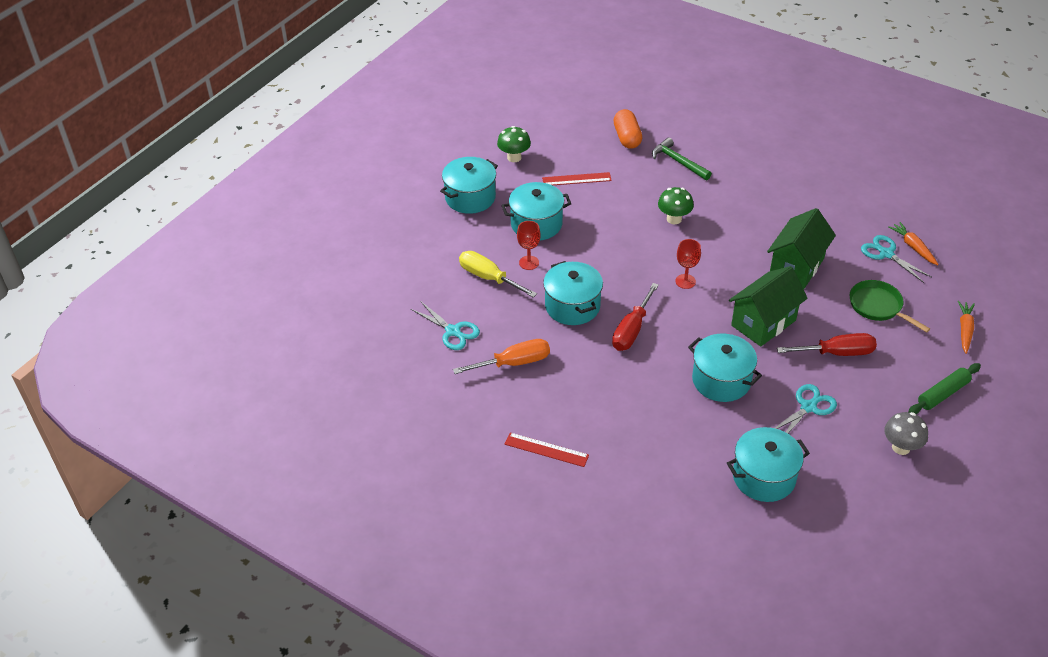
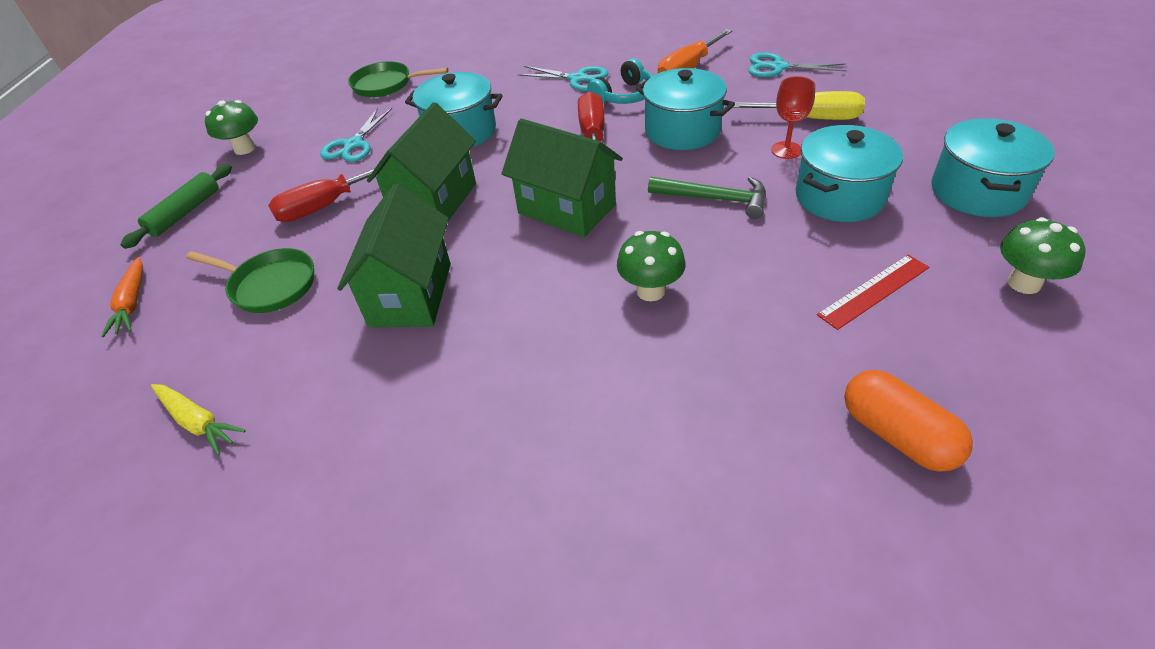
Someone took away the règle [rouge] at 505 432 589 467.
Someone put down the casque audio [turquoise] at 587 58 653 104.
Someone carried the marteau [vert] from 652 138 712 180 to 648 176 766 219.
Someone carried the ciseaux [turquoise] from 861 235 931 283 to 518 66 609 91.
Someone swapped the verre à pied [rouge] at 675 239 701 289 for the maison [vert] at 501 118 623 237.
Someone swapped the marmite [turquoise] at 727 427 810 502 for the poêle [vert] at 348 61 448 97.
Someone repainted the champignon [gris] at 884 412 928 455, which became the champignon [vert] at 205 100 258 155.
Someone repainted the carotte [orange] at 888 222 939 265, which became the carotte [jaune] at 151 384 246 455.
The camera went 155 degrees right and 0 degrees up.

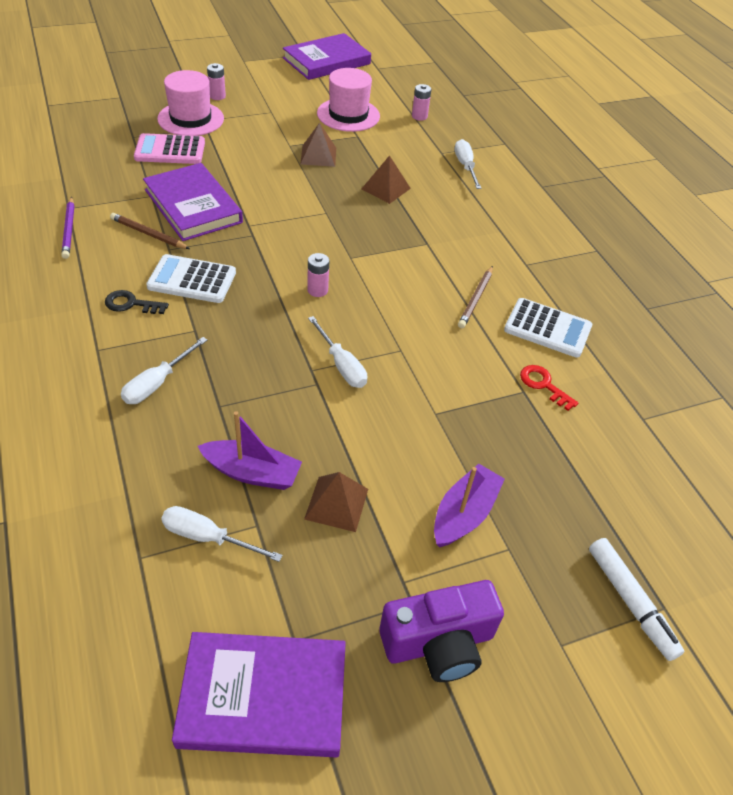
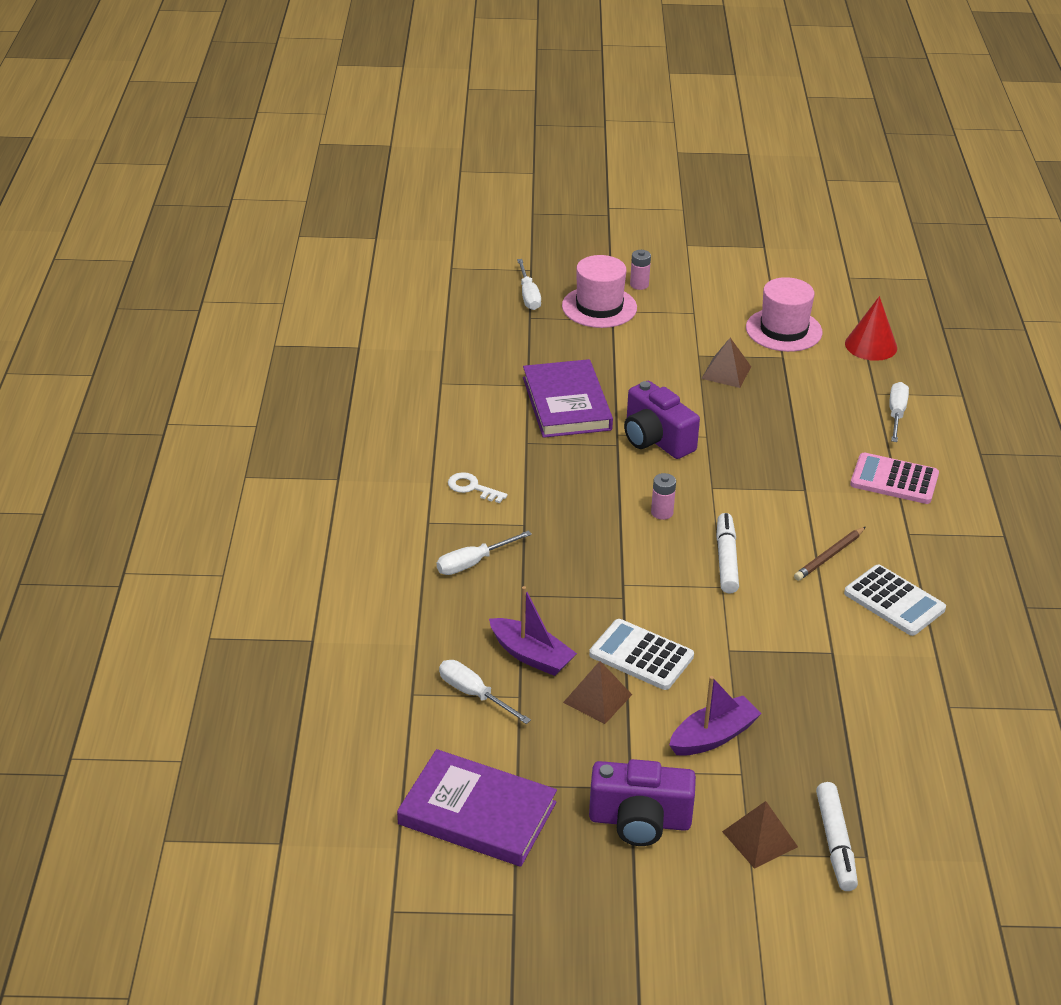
Someone took away the crayon [violet] at 61 197 75 259.
Someone took away the crayon [marron] at 110 213 190 249.
Someone took away the livre [violet] at 283 33 371 80.
Someone took away the clé [rouge] at 520 365 578 411.
Someone put down the appareil photo [violet] at 624 381 700 459.
Someone put down the feutre [blanc] at 716 513 739 594.
Someone carried the calculatrice [rose] from 134 133 205 164 to 850 453 939 504.
Someone carried the calculatrice [blanc] from 146 254 236 303 to 589 619 694 690.
Someone carried the tournevis [blanc] from 308 316 367 388 to 517 259 541 310.
Someone carried the pyramide [marron] from 362 155 411 204 to 722 801 798 869.
Someone swapped the pile [rose] at 412 84 431 121 for the cône [rouge] at 845 296 897 361.
Someone repainted the clé [noir] at 105 290 169 314, which became the clé [blanc] at 448 472 508 503.
The camera went 25 degrees right and 10 degrees down.

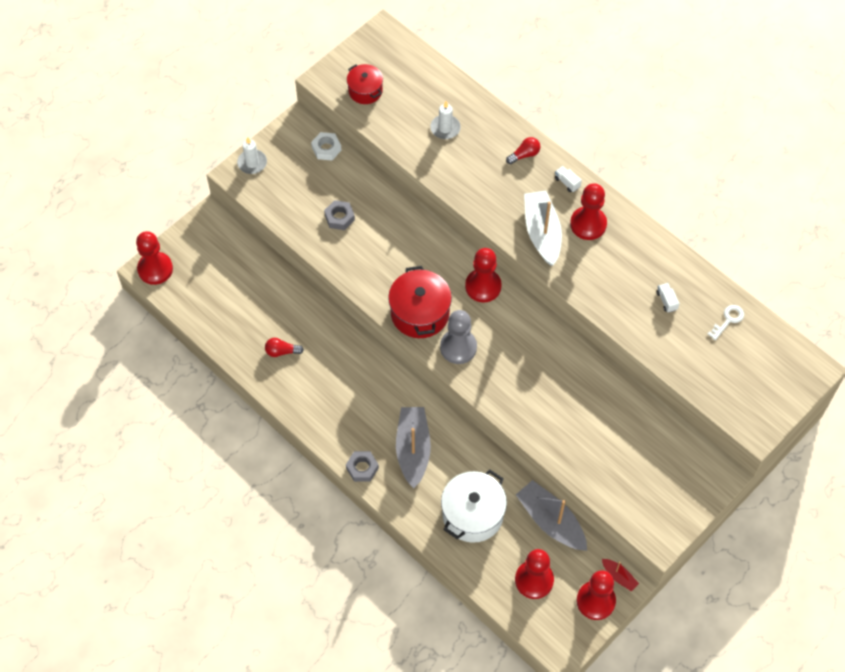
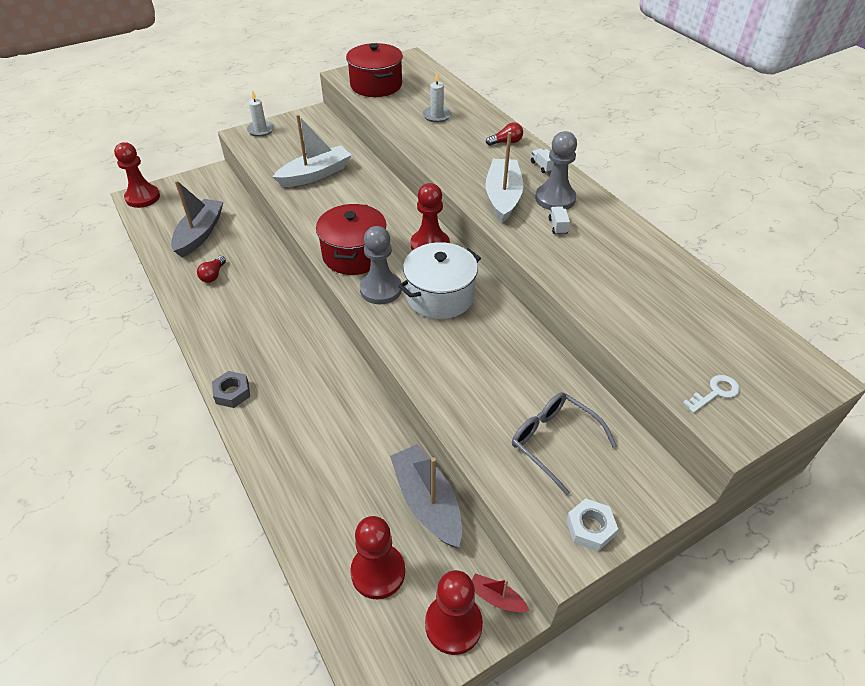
Someone put down the lunettes [gris] at 512 392 617 495.
Someone carried the écrou [blanc] from 311 132 341 161 to 566 498 618 551.
Someone carried the bateau [gris] from 396 407 431 488 to 171 180 223 258.
Someone carried the marmite [blanc] from 441 470 507 543 to 398 242 481 319.
Someone carried the camion [blanc] from 656 283 680 313 to 549 206 570 235.
Someone carried the clé [blanc] from 708 305 744 340 to 683 375 740 413.
Someone swapped the écrou [gris] at 324 200 355 230 for the bateau [blanc] at 273 114 352 187.
Someone repainted the pion [rouge] at 570 183 607 240, which became the pion [gris] at 535 131 577 210.
Someone rotated the ampoule [rouge] at 265 338 304 357 by 90 degrees counterclockwise.
Someone rotated the bateau [rouge] at 602 559 639 592 by 150 degrees clockwise.
Someone scaled the marmite [rouge] at 347 64 383 104 by 1.63.
The camera went 15 degrees right and 15 degrees down.

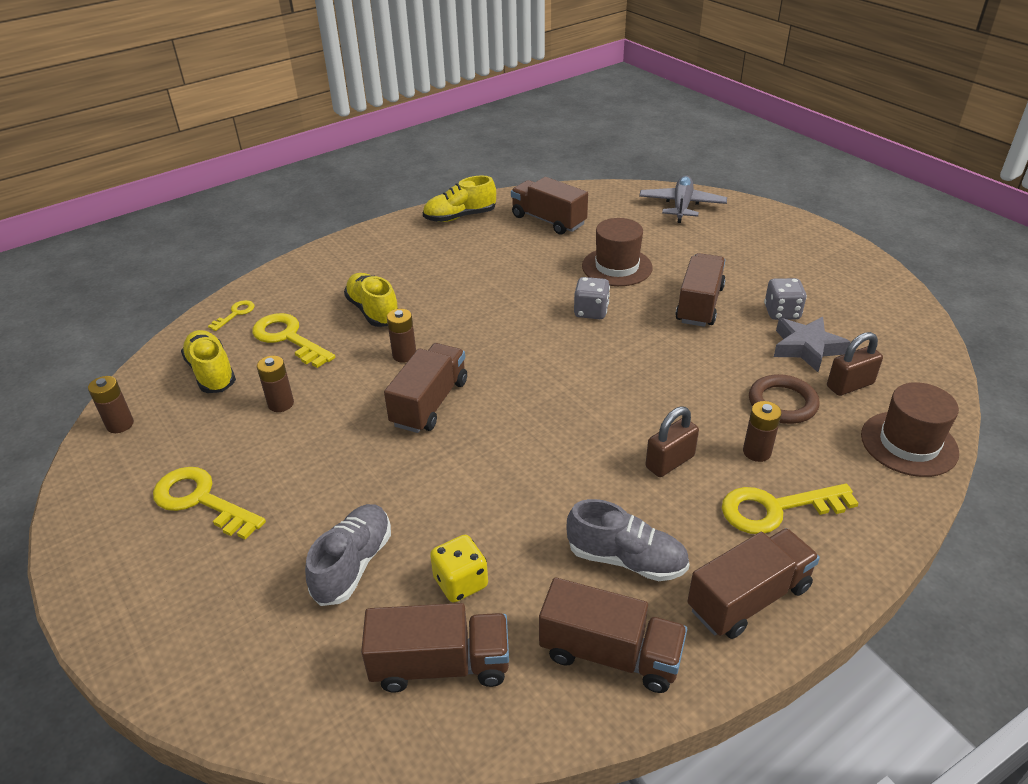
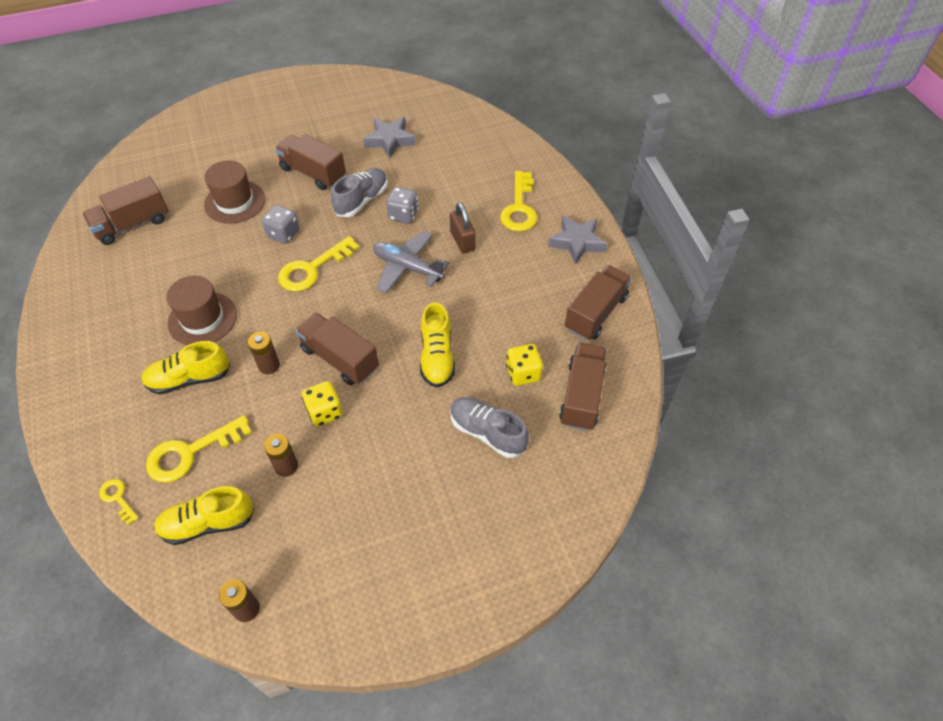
Someone took away the pile [marron] at 743 401 782 462.
Someone took away the anneau [marron] at 749 374 820 424.
Someone took away the cadenas [marron] at 827 332 883 396.
Someone put down the dé [jaune] at 302 381 343 427.
Someone carried the clé [jaune] from 153 467 266 540 to 278 236 359 292.
Someone carried the chaussure [jaune] from 423 175 496 222 to 420 302 455 387.
Someone carried the chaussure [gris] from 566 499 689 581 to 331 168 388 217.
Someone carried the avion [gris] from 639 175 727 223 to 373 231 450 293.
Someone carried the dé [gris] from 764 278 807 320 to 386 187 419 224.
Someone carried the chapeau [marron] from 861 382 959 477 to 166 276 237 345.
Someone swapped the camion [marron] at 687 528 820 639 for the étoile [gris] at 548 215 607 265.
The camera went 75 degrees left and 15 degrees up.

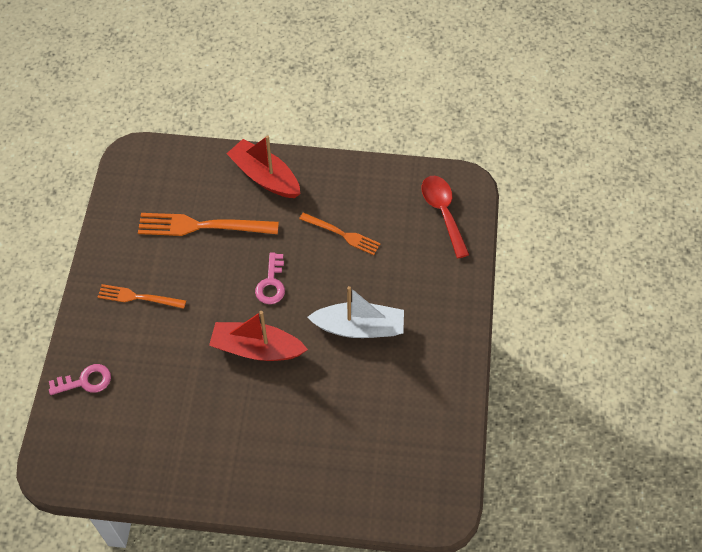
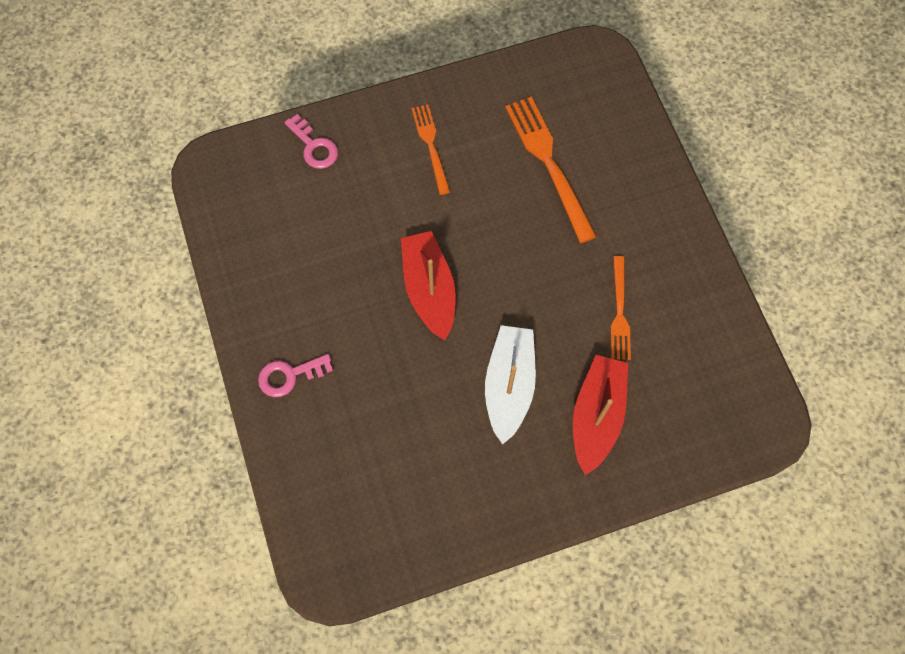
Someone took away the cuillère [rouge] at 422 176 469 258.
Someone carried the bateau [rouge] from 226 135 301 198 to 573 355 628 475.
Someone carried the clé [rose] from 255 252 285 304 to 258 354 333 397.
Someone rotated the bateau [blanc] at 307 286 404 338 by 150 degrees counterclockwise.
The camera went 65 degrees right and 10 degrees up.

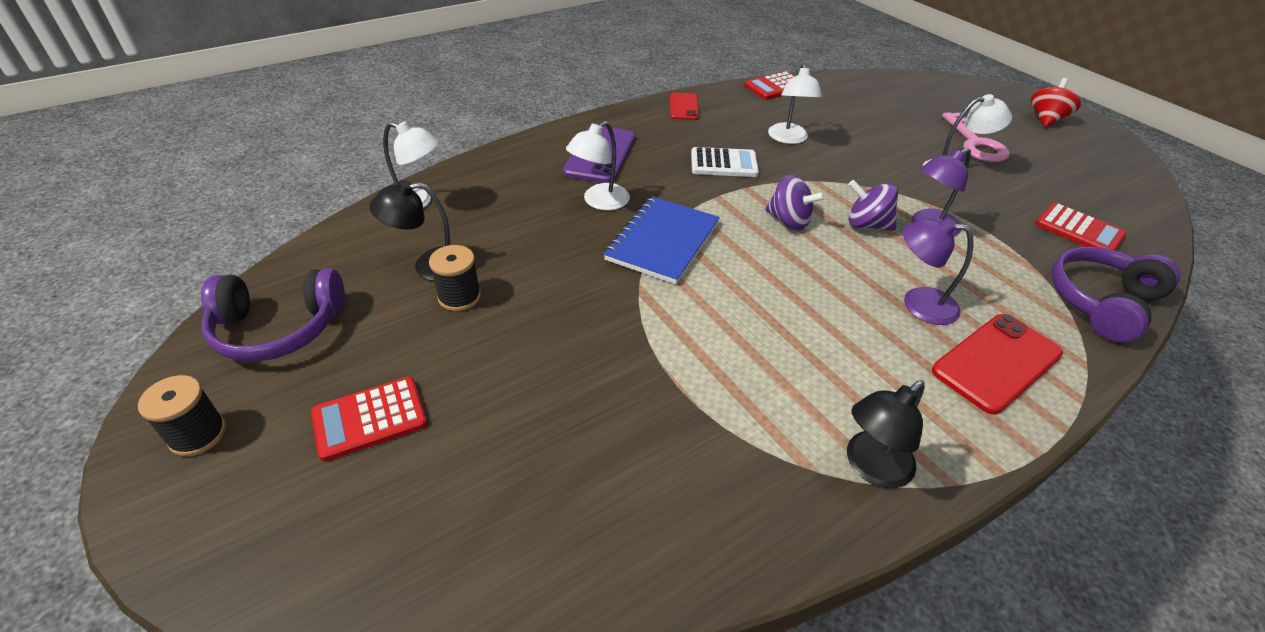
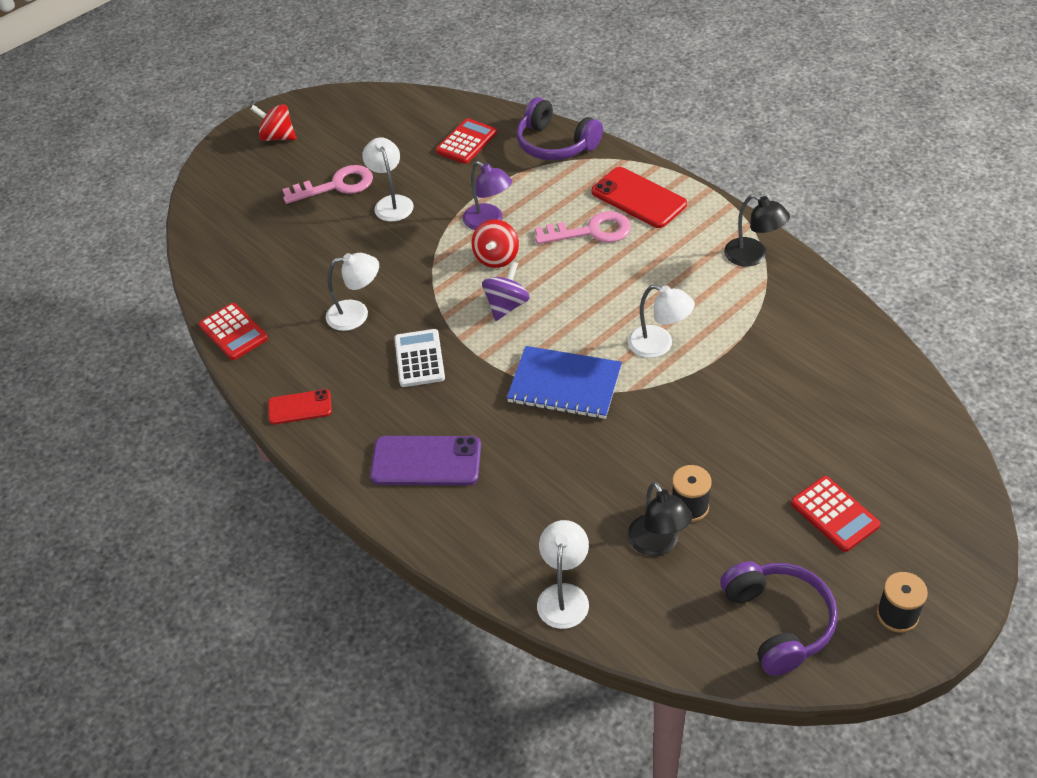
Someone carried the lampe [blanc] from 566 121 630 210 to 628 285 695 358.
Someone swapped the lampe [violet] at 903 218 973 325 for the clé [rose] at 535 211 631 244.
Someone repainted the toupie [violet] at 848 180 898 231, which became the toupie [rouge] at 472 219 519 268.
The camera went 95 degrees left and 5 degrees up.

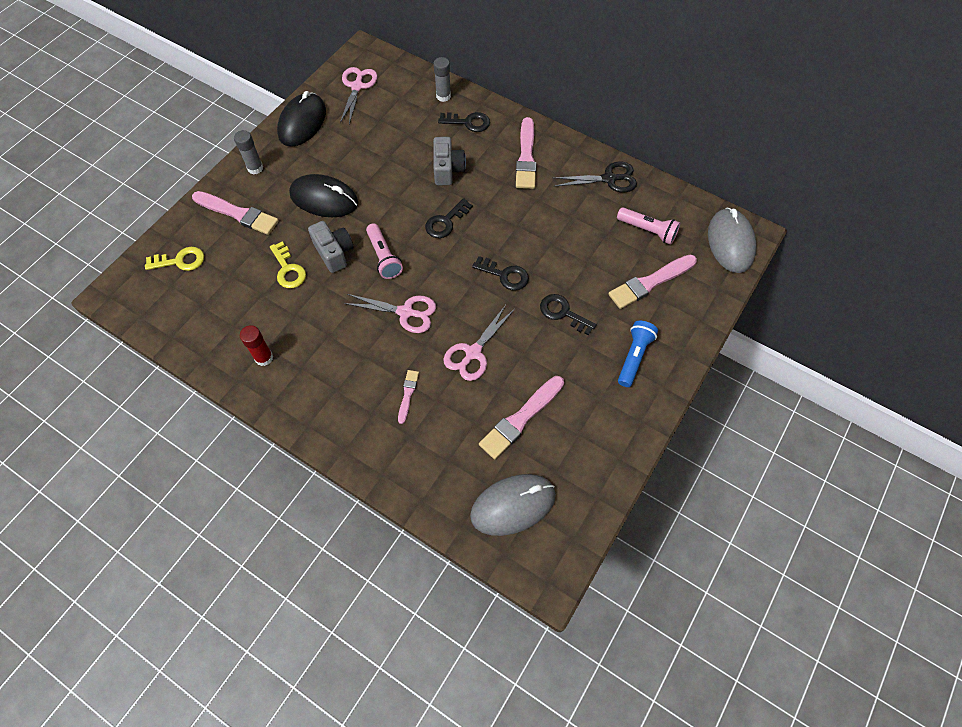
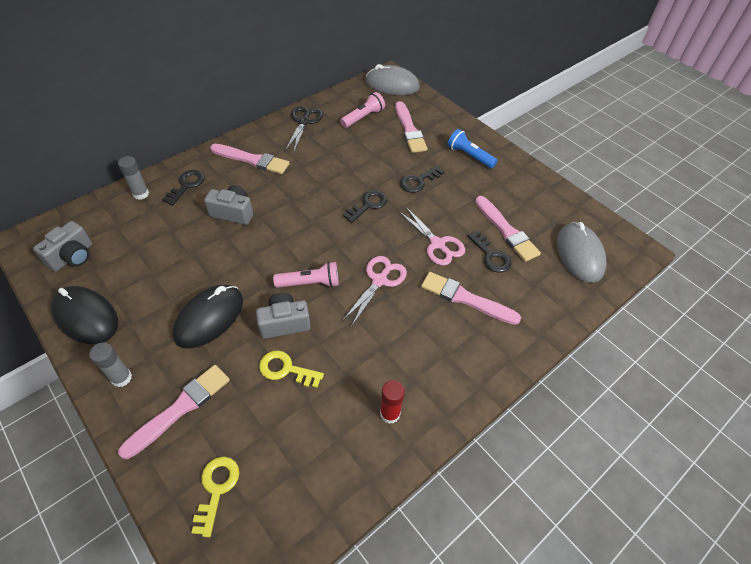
Someone carried the clé [noir] from 425 198 473 238 to 468 231 512 273.
Someone swapped the ciseaux [rose] at 340 67 378 124 for the appareil photo [gris] at 33 221 92 271.
Someone rotated the clé [jaune] at 270 241 306 289 by 150 degrees counterclockwise.
Someone scaled the pinceau [rose] at 398 370 419 424 by 1.90.
The camera went 75 degrees left and 10 degrees down.

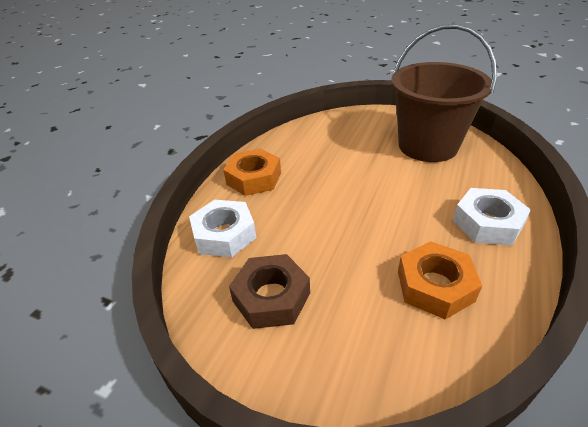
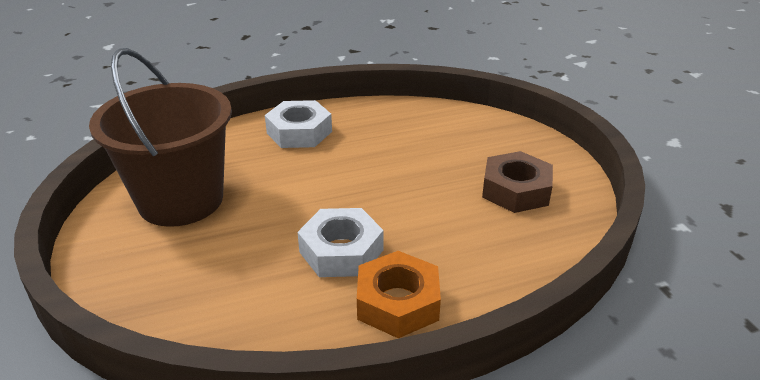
Someone took away the écrou [orange] at 398 241 482 319.
Someone carried the écrou [blanc] from 189 200 256 257 to 298 208 383 277.
The camera went 135 degrees left and 5 degrees down.

